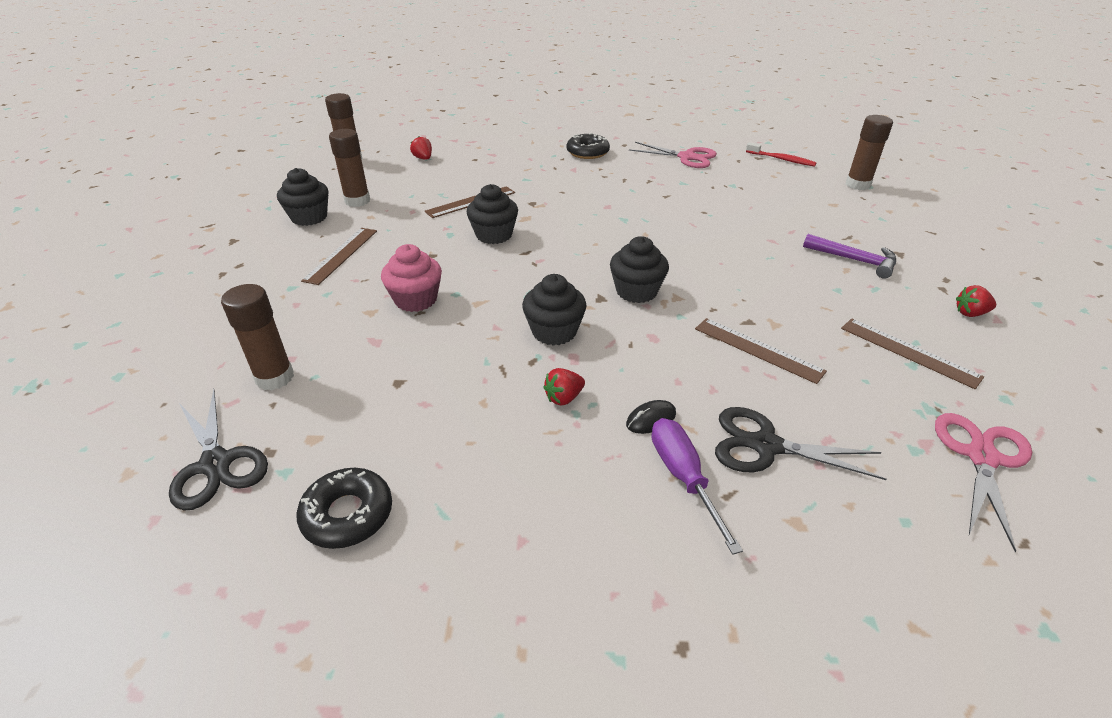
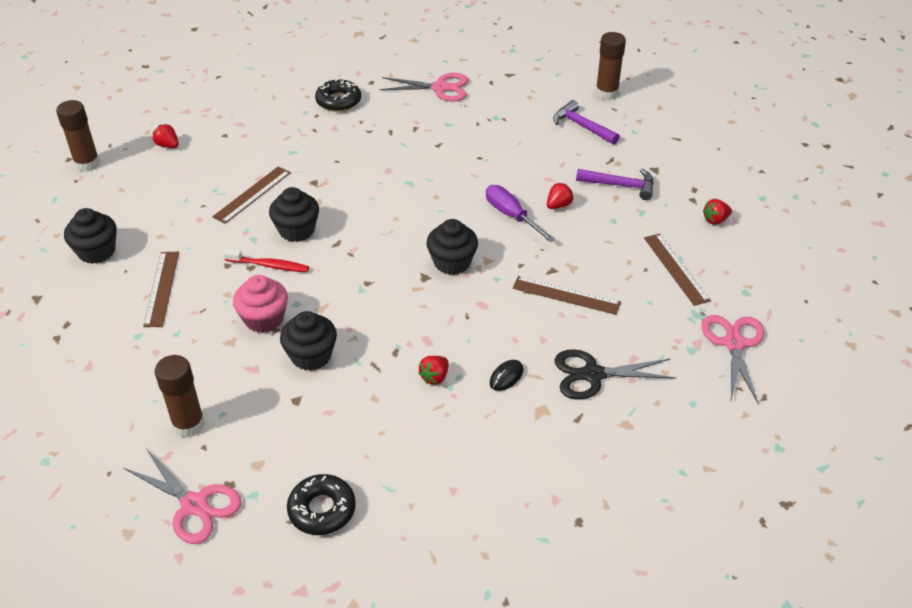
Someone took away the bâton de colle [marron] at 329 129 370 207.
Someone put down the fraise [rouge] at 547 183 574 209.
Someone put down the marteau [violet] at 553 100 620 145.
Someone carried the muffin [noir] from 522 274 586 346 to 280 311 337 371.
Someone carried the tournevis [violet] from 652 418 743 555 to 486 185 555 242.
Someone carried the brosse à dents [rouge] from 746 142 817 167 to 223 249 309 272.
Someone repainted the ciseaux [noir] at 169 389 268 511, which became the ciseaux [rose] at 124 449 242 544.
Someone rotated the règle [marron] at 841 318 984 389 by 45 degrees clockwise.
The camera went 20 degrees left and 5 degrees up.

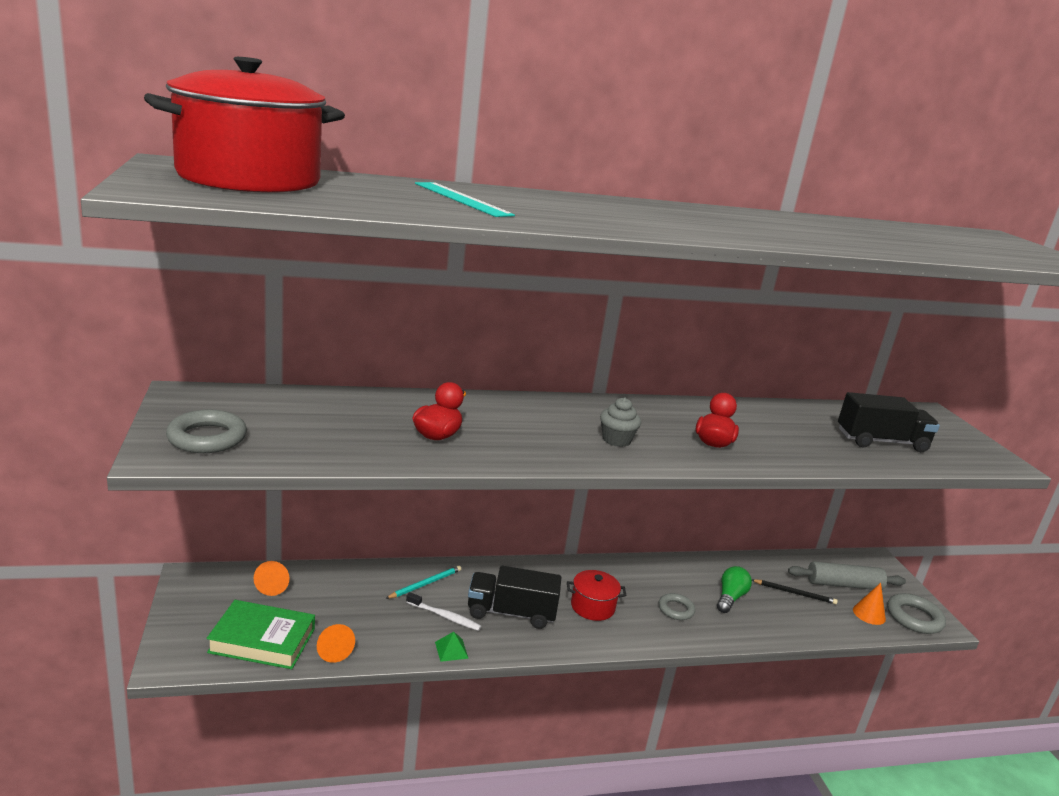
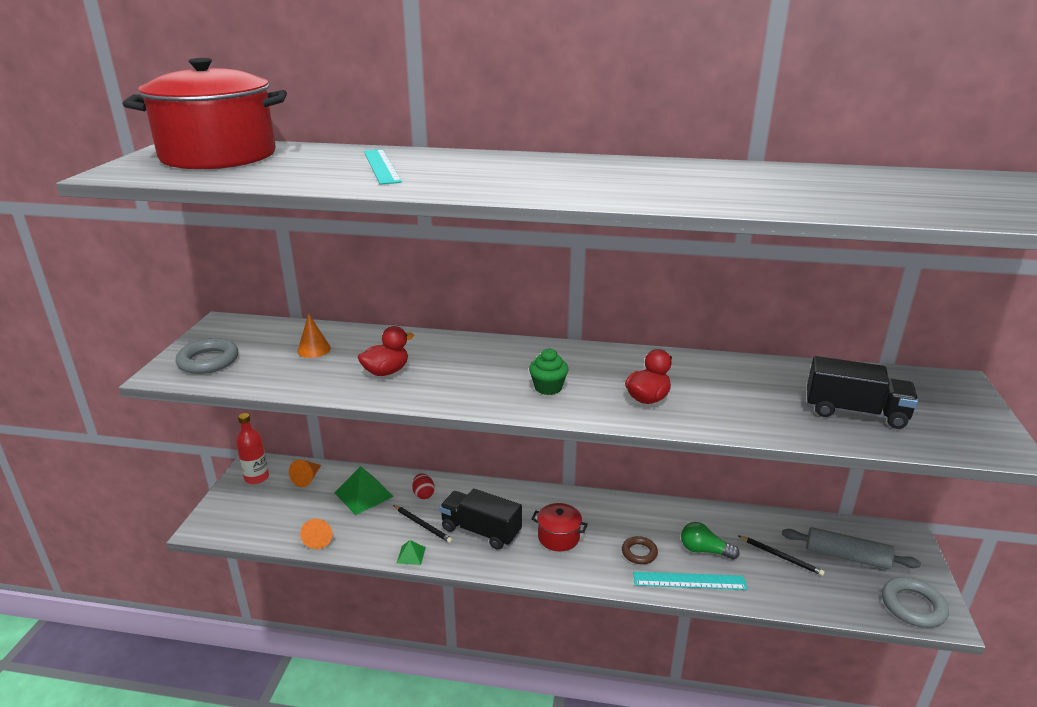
Someone took away the livre [vert] at 206 600 315 669.
Someone put down the bouteille [rouge] at 236 413 269 484.
Someone put down the pyramide [vert] at 335 466 394 515.
Someone put down the règle [turquoise] at 633 572 747 590.
Someone carried the cône [orange] from 853 583 886 625 to 297 314 331 358.
Someone swapped the crayon [turquoise] at 385 566 461 599 for the œuf [rouge] at 412 474 435 499.
Someone swapped the brosse à dents [blanc] at 406 592 481 631 for the crayon [noir] at 393 505 453 543.
Someone repainted the muffin [gris] at 600 397 641 447, which became the muffin [vert] at 529 349 569 395.
Someone repainted the anneau [gris] at 658 593 695 620, which became the anneau [marron] at 622 536 658 564.
Someone rotated the ampoule [vert] at 717 566 752 613 by 120 degrees counterclockwise.
The camera went 25 degrees right and 5 degrees up.

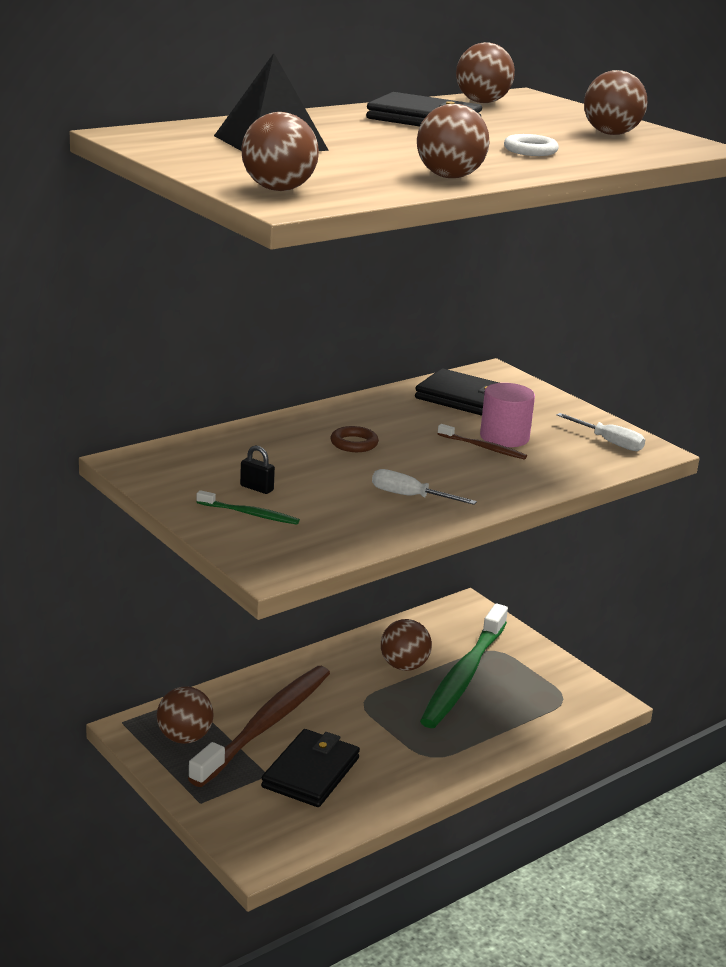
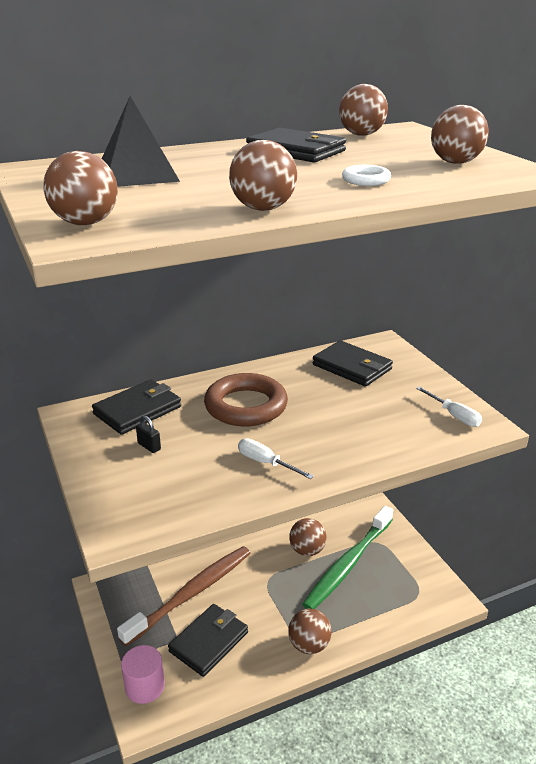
Someone took away the brosse à dents [vert] at 196 490 300 525.
Someone took away the brosse à dents [marron] at 438 424 527 460.
Someone put down the portefeuille [noir] at 92 379 181 435.
Someone carried the balle [marron] from 157 686 214 744 to 288 609 331 654.
Someone carried the cylindre [rose] from 480 383 535 447 to 121 645 165 704.
Someone scaled the anneau [marron] at 330 426 379 452 by 2.23.
The camera went 15 degrees right and 5 degrees up.

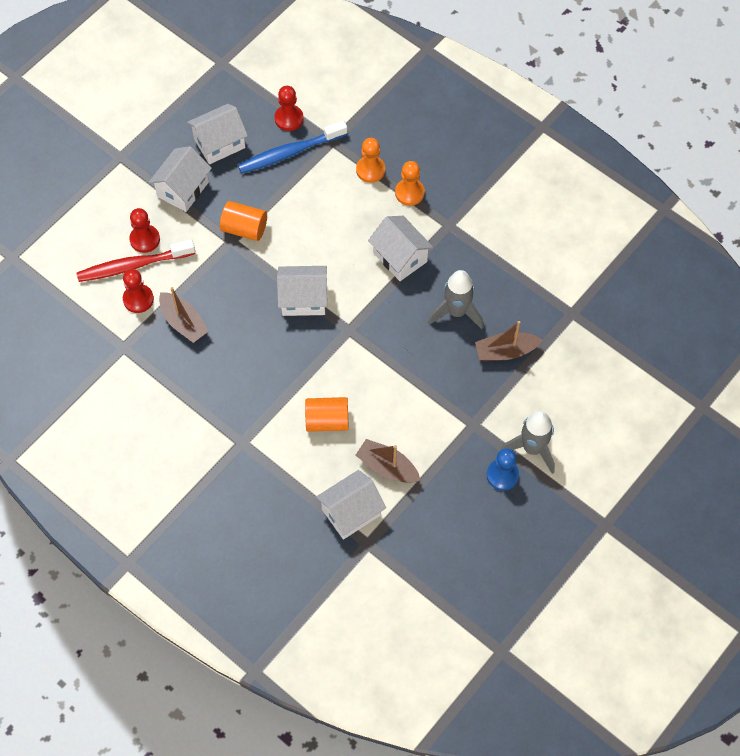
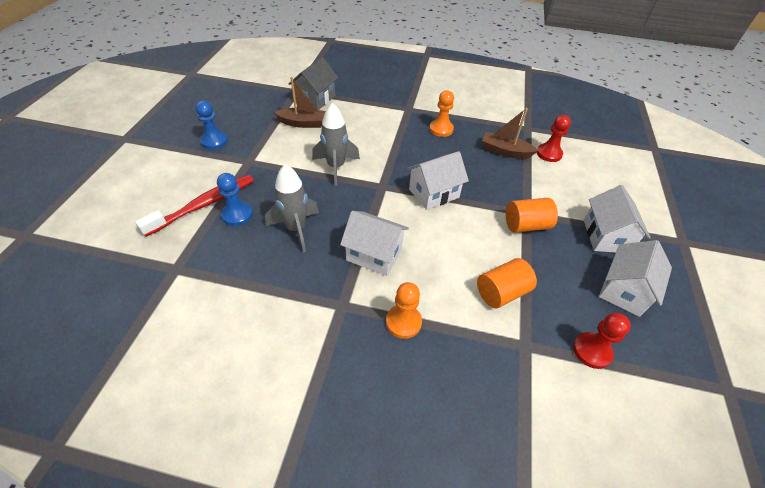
Someone took away the pion [rouge] at 129 208 160 253.
Someone took away the brosse à dents [bleu] at 238 120 347 174.
Someone carried the brosse à dents [rouge] from 76 239 195 282 to 135 175 254 237.
Someone carried the cylindre [orange] from 305 397 349 432 to 477 258 537 308.
Someone carried the pion [orange] from 356 138 385 183 to 429 90 454 137.
Someone carried the fusée [gris] from 500 411 555 474 to 312 102 360 186.
Someone swapped the bateau [marron] at 475 321 543 361 for the pion [bleu] at 217 173 253 226.
Someone repainted the maison [blanc] at 316 470 386 540, which became the maison [gris] at 289 57 339 110.
The camera went 150 degrees right and 15 degrees down.

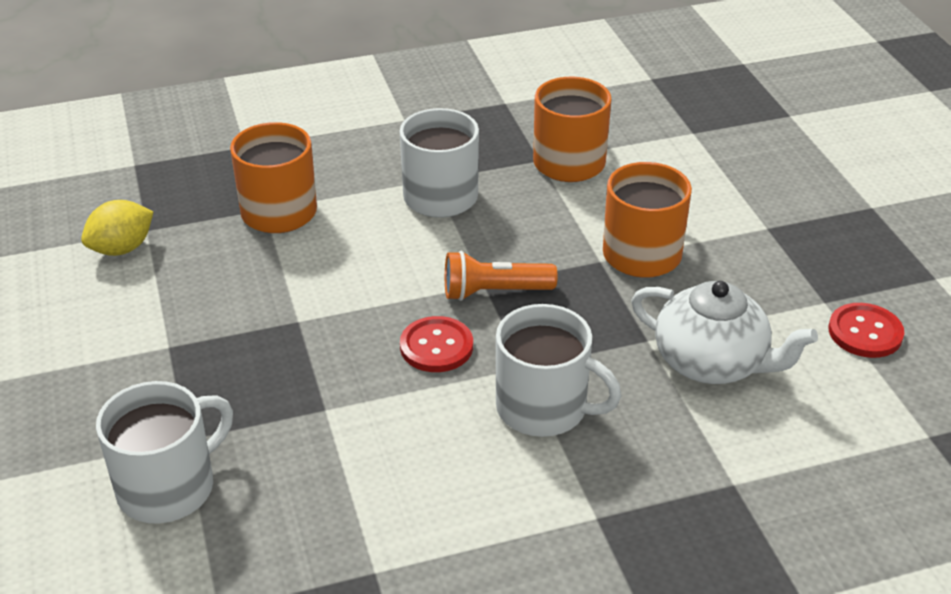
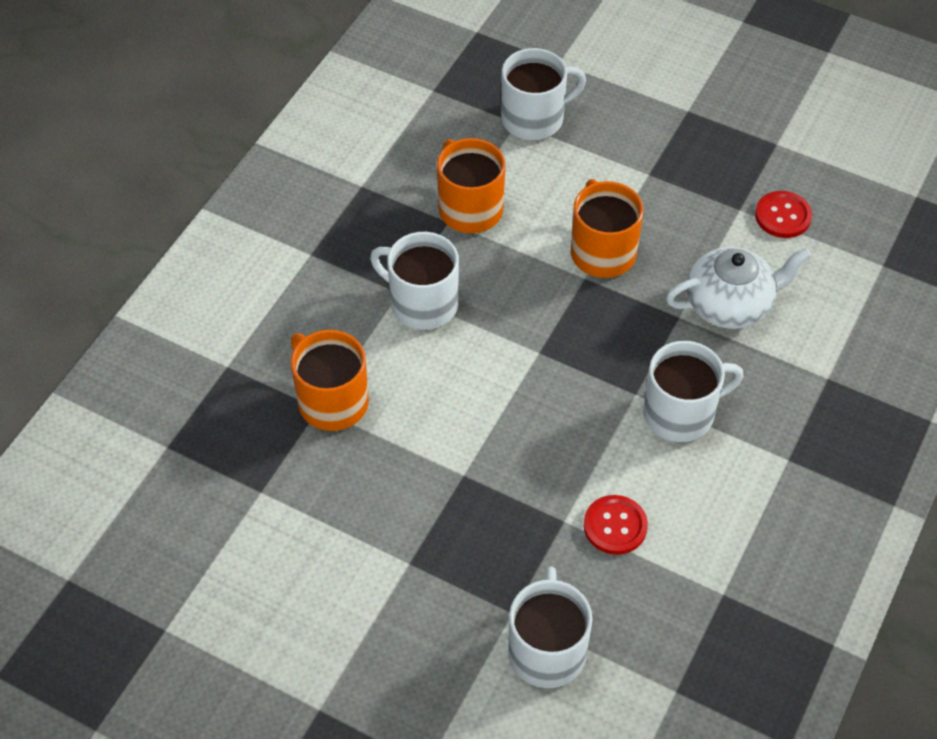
Someone took away the citron [jaune] at 81 200 153 256.
Someone took away the lampe de poche [orange] at 445 251 557 301.
Someone put down the tasse [blanc] at 501 48 586 140.
Someone carried the bouton [rouge] from 400 316 473 372 to 584 495 648 555.
The camera went 45 degrees left and 15 degrees up.

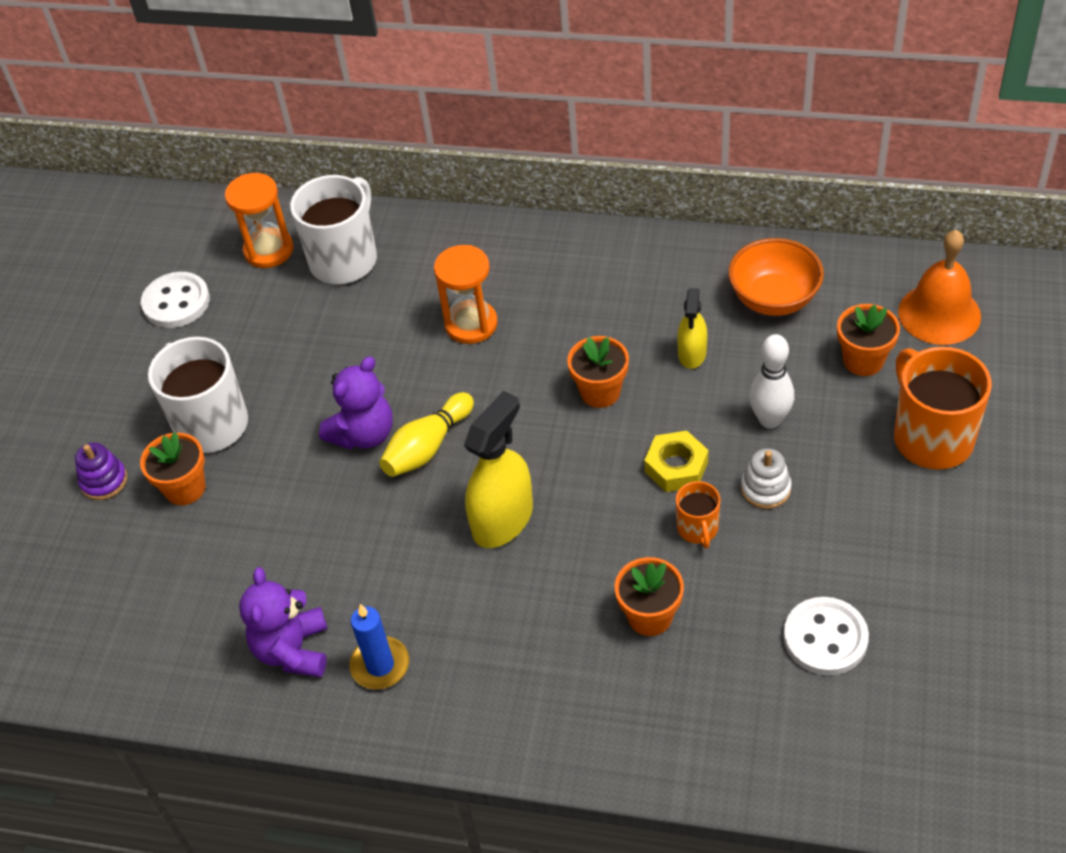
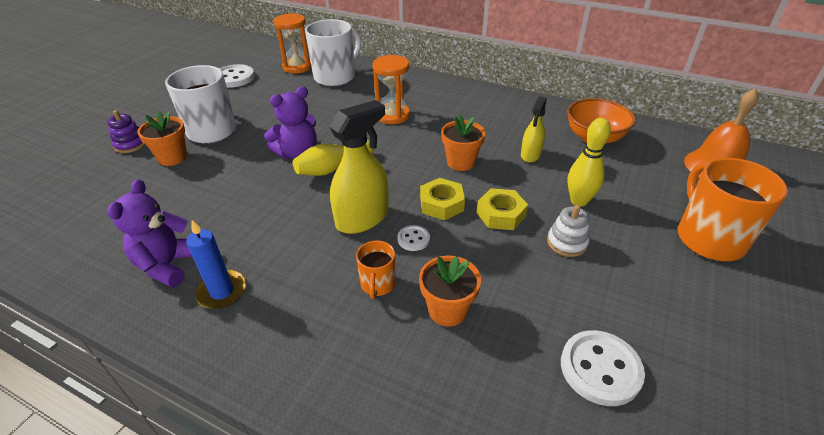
Someone took away the pot de fleurs [orange] at 837 304 900 376.
Someone put down the bouton [blanc] at 397 225 430 251.
Someone put down the écrou [jaune] at 420 178 465 220.
Someone carried the tasse [orange] from 676 481 721 549 to 356 241 395 299.
Someone repainted the quille [blanc] at 749 334 794 428, which became the quille [jaune] at 567 118 611 207.
The camera went 10 degrees right and 10 degrees down.

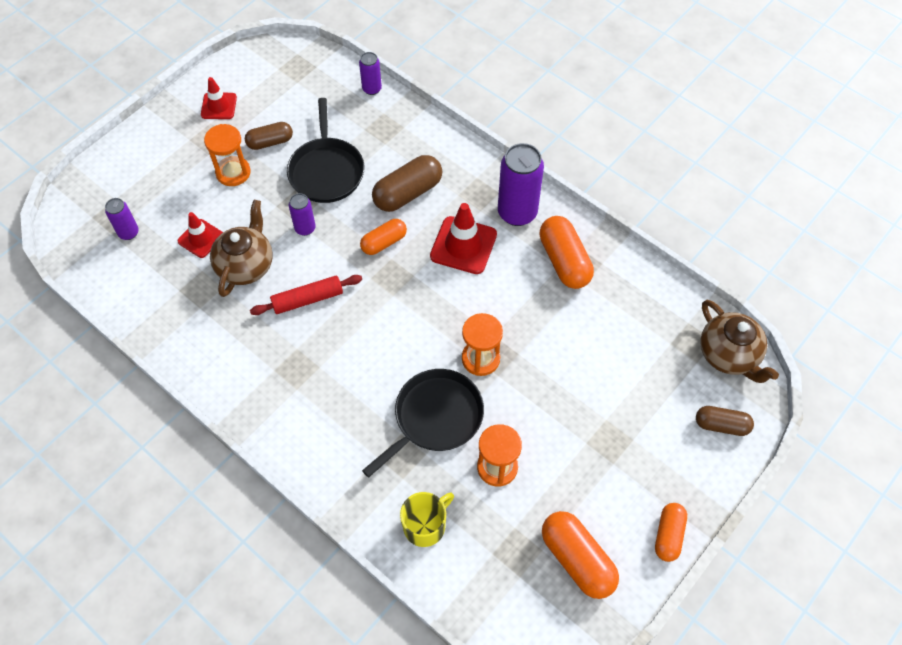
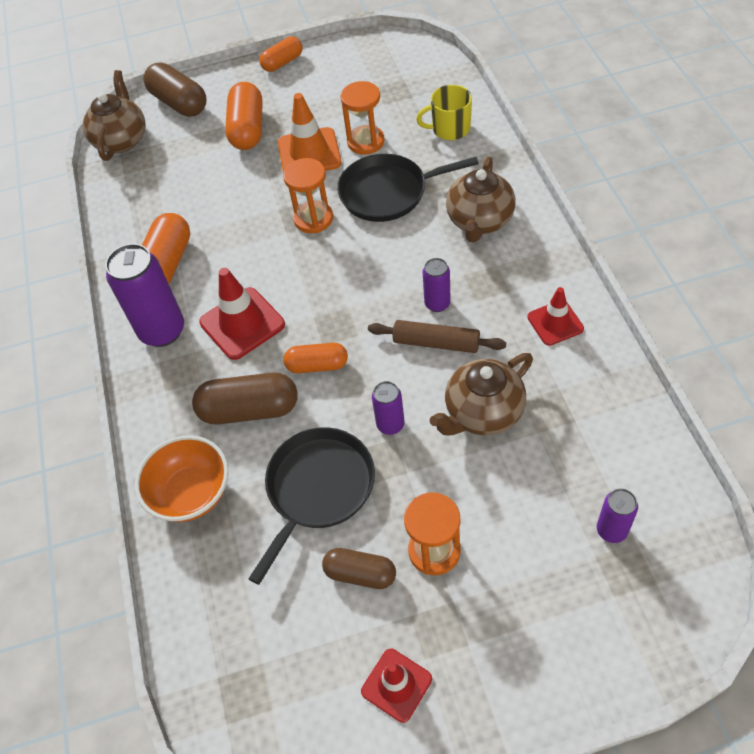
Someone put down the bol [orange] at 135 435 229 522.
Someone put down the cône de chantier [orange] at 278 93 342 173.
Someone put down the théière [marron] at 446 157 516 242.
Someone carried the cône de chantier [rouge] from 178 212 223 258 to 527 287 584 346.
Someone carried the canette [violet] from 359 52 382 95 to 422 258 451 312.
Someone carried the gélule [orange] from 542 511 619 599 to 225 82 263 150.
Someone repainted the rouleau à pâtisserie [rouge] at 250 275 362 315, which became the rouleau à pâtisserie [marron] at 368 320 506 353.
Someone scaled the gélule [marron] at 696 406 754 436 by 1.58.
The camera went 140 degrees left and 5 degrees down.

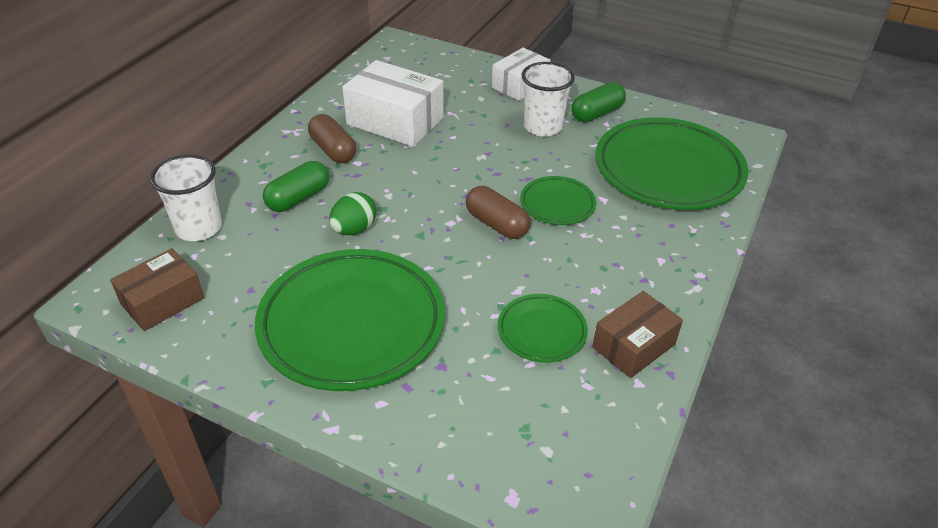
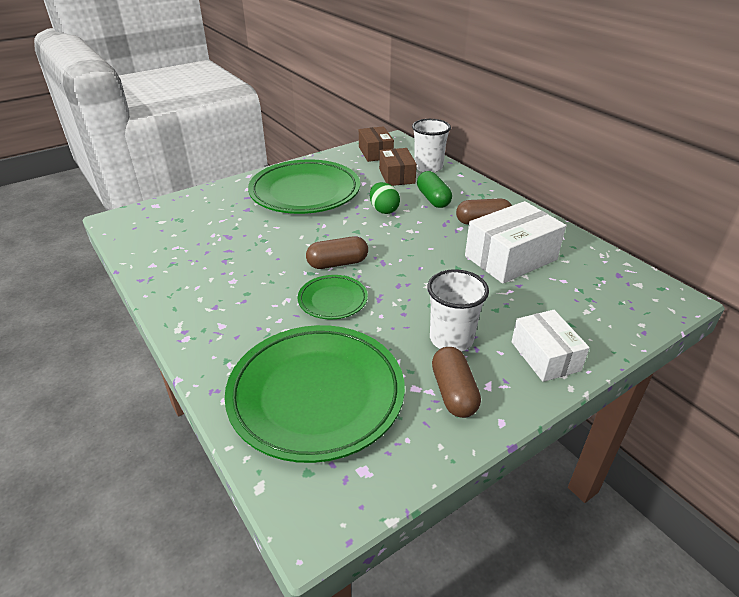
Someone took away the assiette [vert] at 498 294 588 362.
Someone carried the boîte [marron] from 592 291 683 378 to 379 148 417 186.
Someone repainted the gélule [vert] at 572 82 626 122, which became the gélule [marron] at 432 347 481 418.
The camera went 120 degrees right and 5 degrees down.

